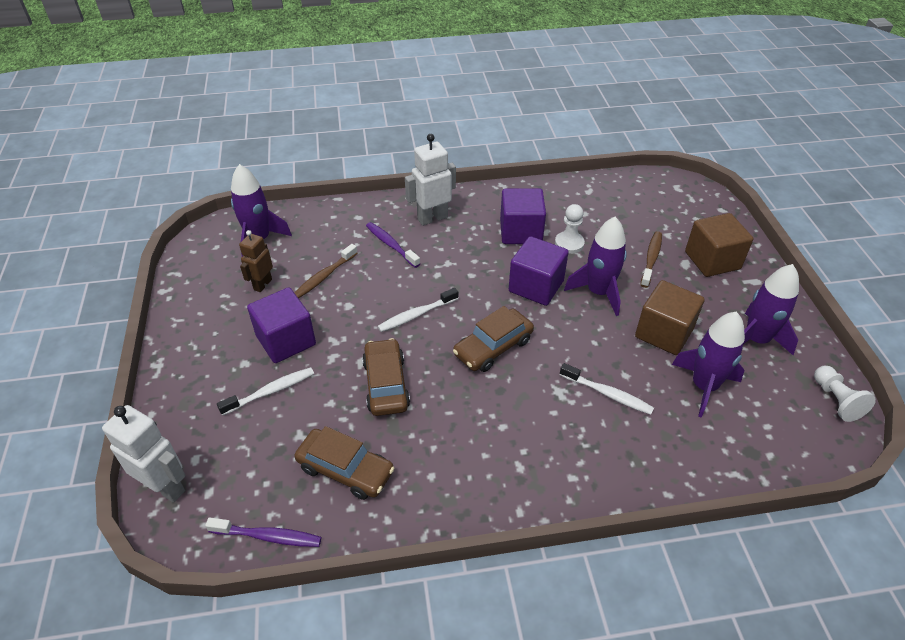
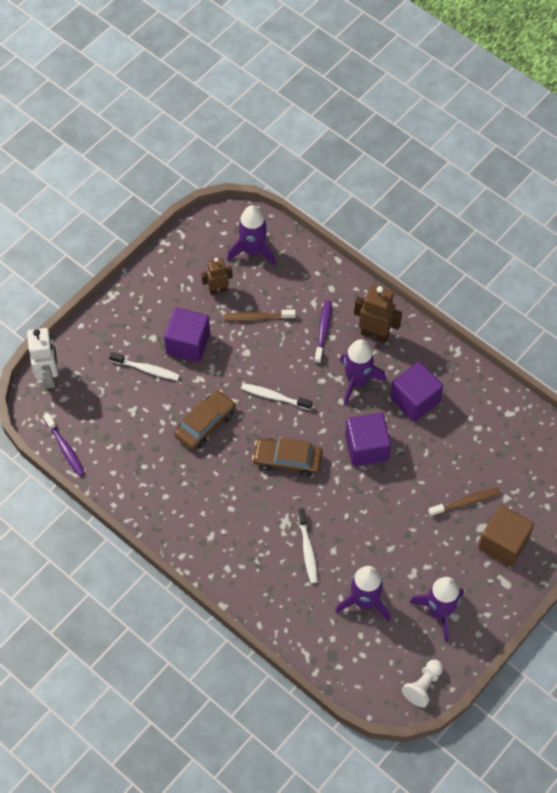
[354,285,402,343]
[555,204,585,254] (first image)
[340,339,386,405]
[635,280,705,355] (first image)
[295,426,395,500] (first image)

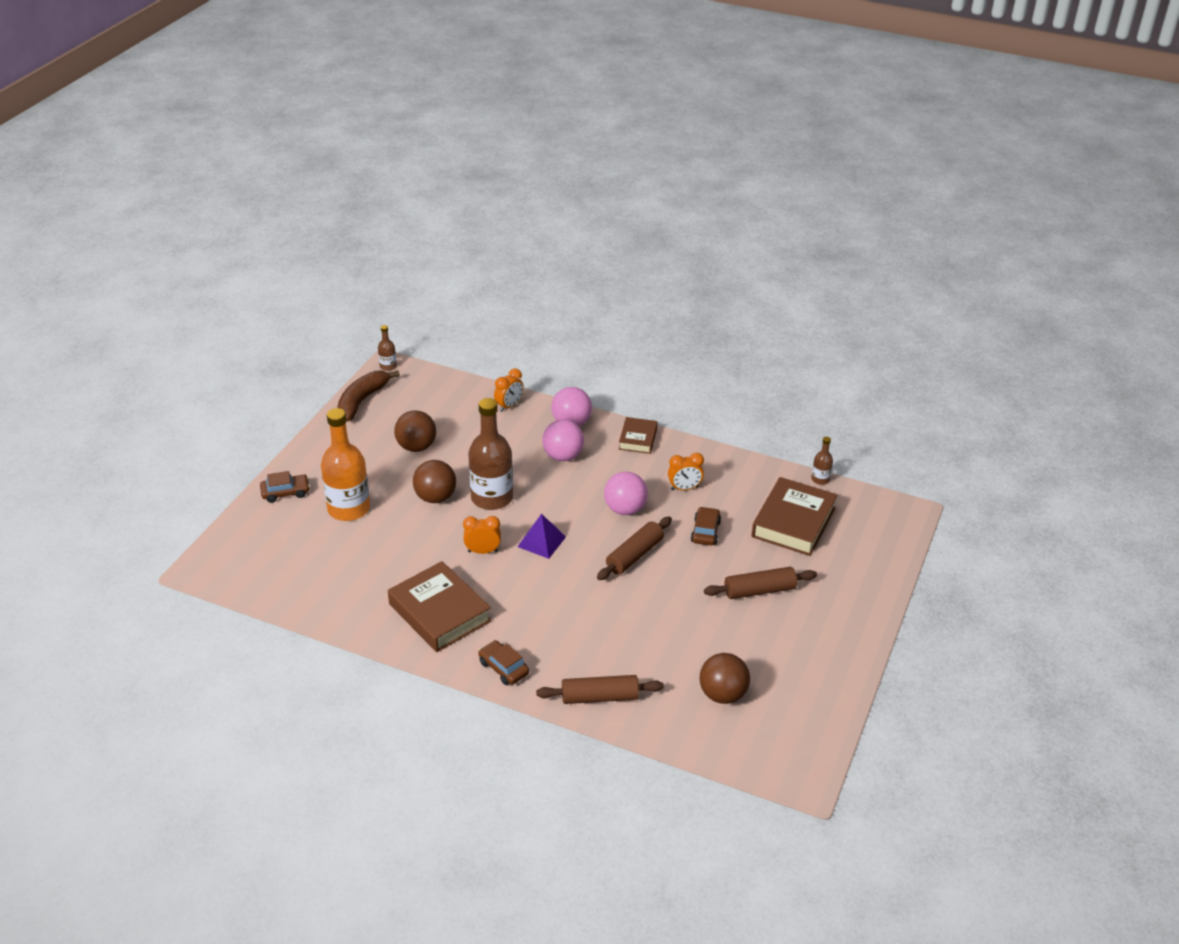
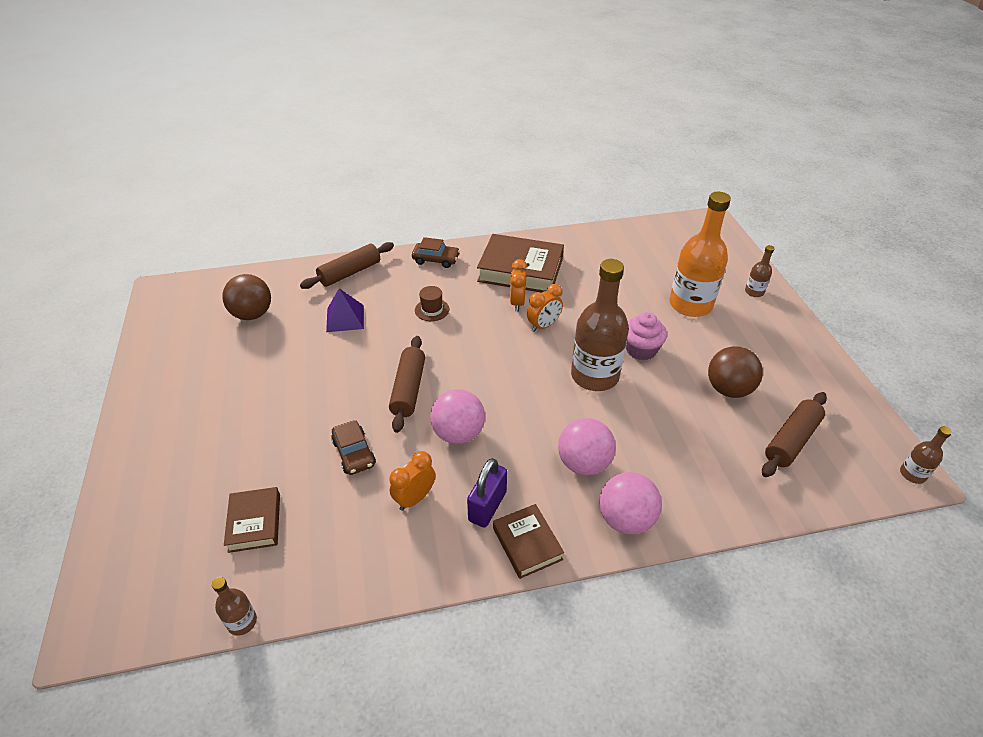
[510,259,527,312]
[337,370,400,421] (first image)
[626,312,667,360]
[745,245,774,297]
[224,487,280,553]
[326,288,364,332]
[762,392,827,477]
[415,286,449,321]
[467,458,507,528]

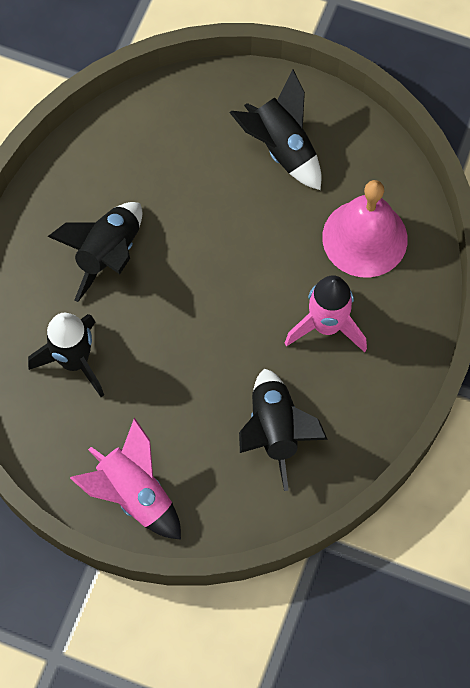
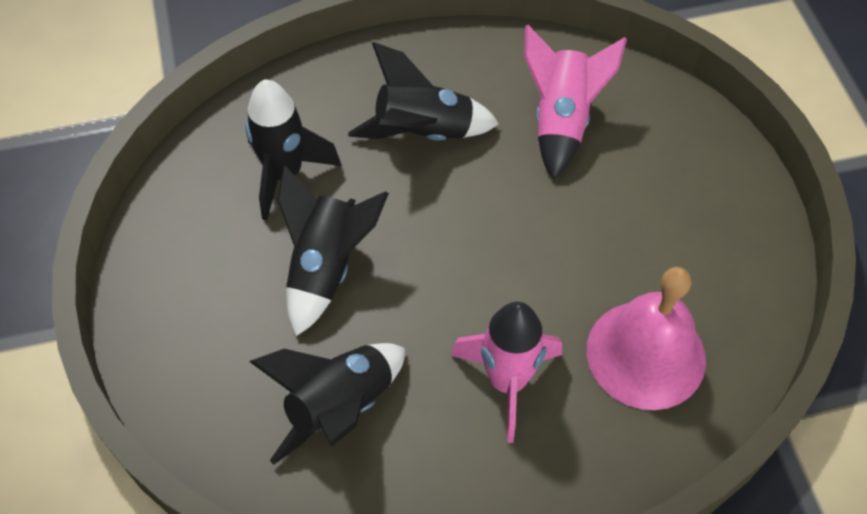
[278,165,389,336]
[524,25,627,180]

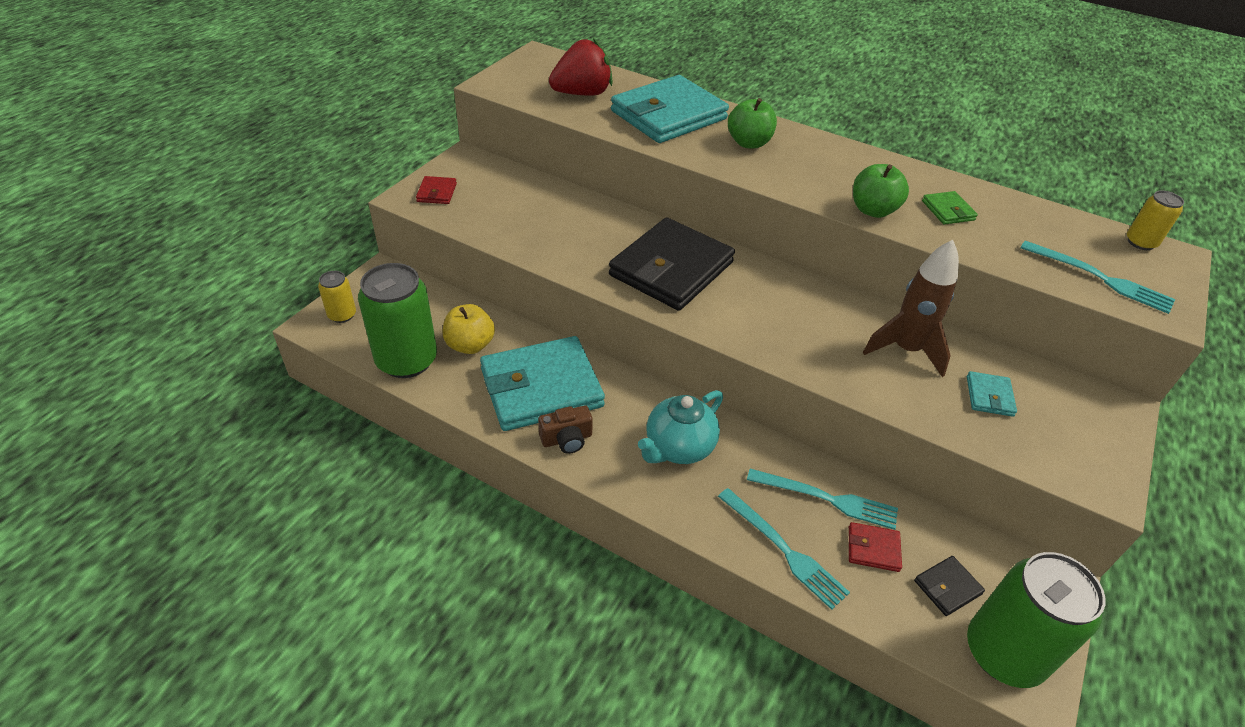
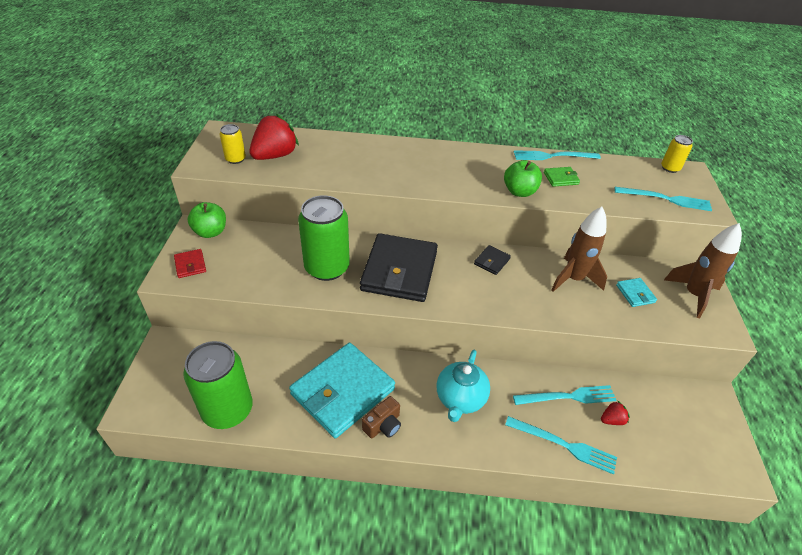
[611,75,729,143] (first image)
[188,202,226,238]
[544,167,580,187]
[219,124,246,164]
[443,304,495,354] (first image)
[601,400,630,425]
[298,195,350,281]
[474,245,511,275]
[514,150,601,160]
[664,223,742,318]

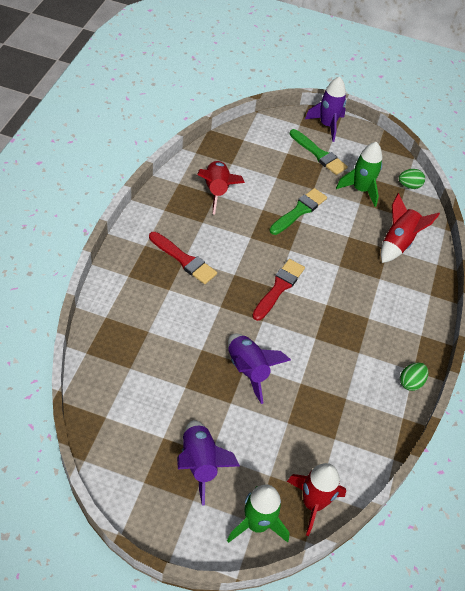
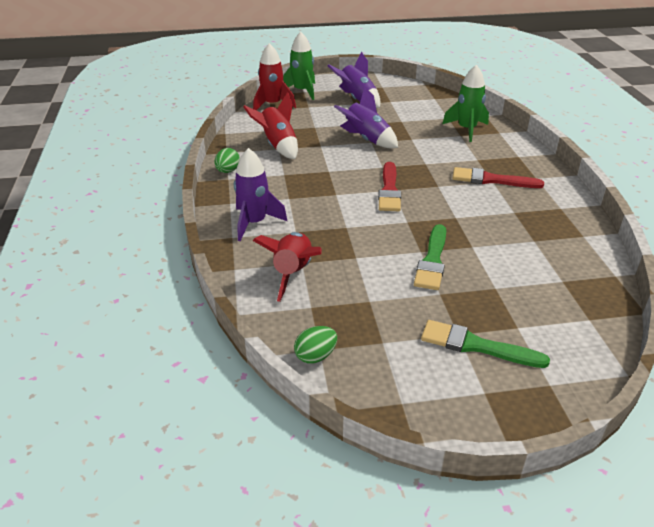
[234,148,287,241]
[442,65,489,142]
[243,92,298,159]

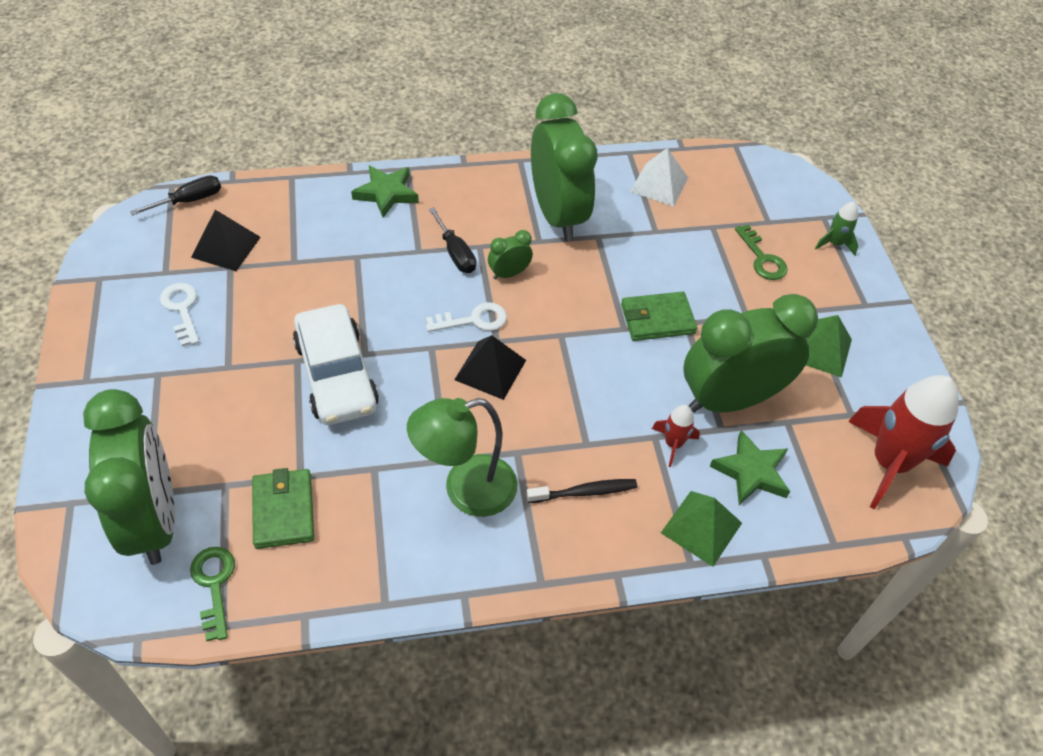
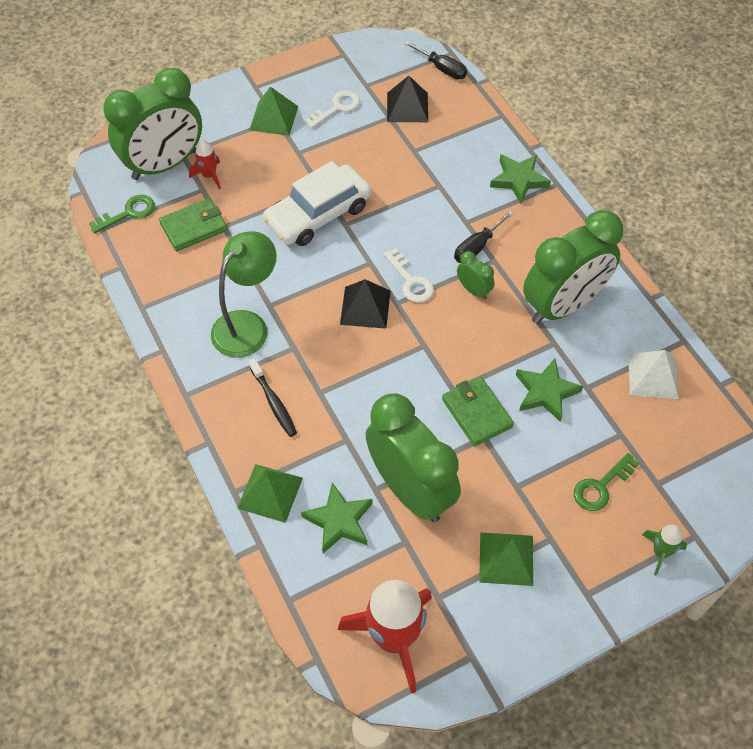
[211,231,276,358]
[189,140,221,189]
[249,87,298,136]
[516,359,583,422]

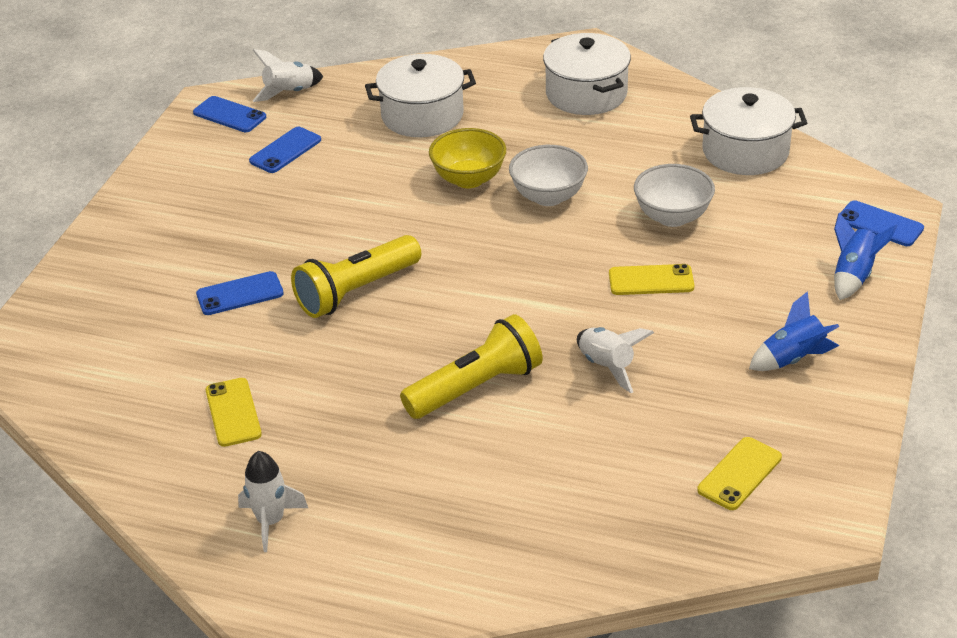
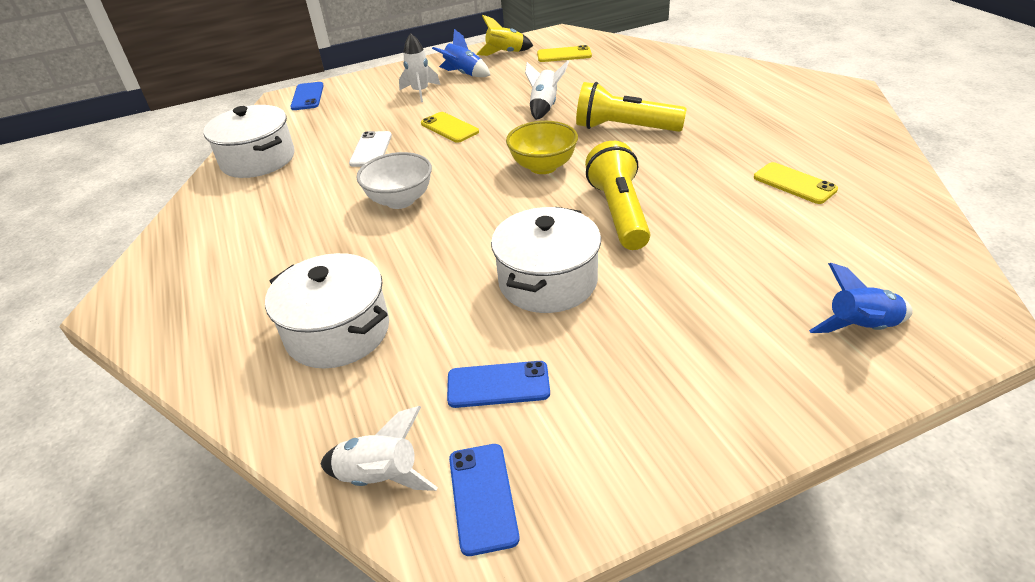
[491,207,601,313]
[506,121,578,174]
[349,131,392,167]
[809,263,913,333]
[585,141,650,250]
[196,271,284,315] (first image)
[754,162,838,204]
[399,33,440,102]
[476,15,533,56]

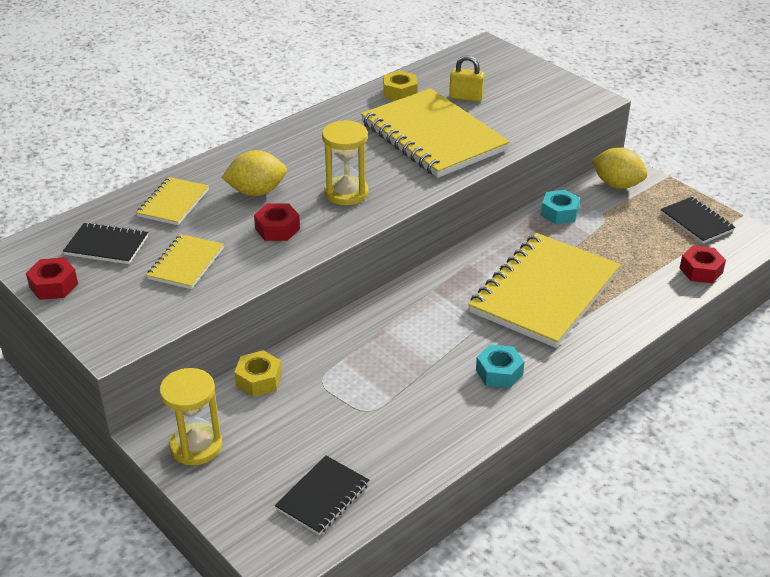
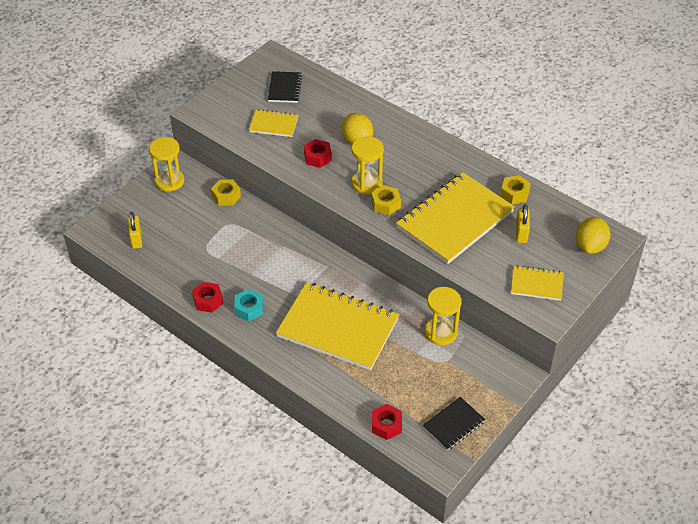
[576,217,610,254]
[511,265,564,301]
[425,287,461,345]
[192,282,223,313]
[128,212,142,249]
[371,185,401,215]

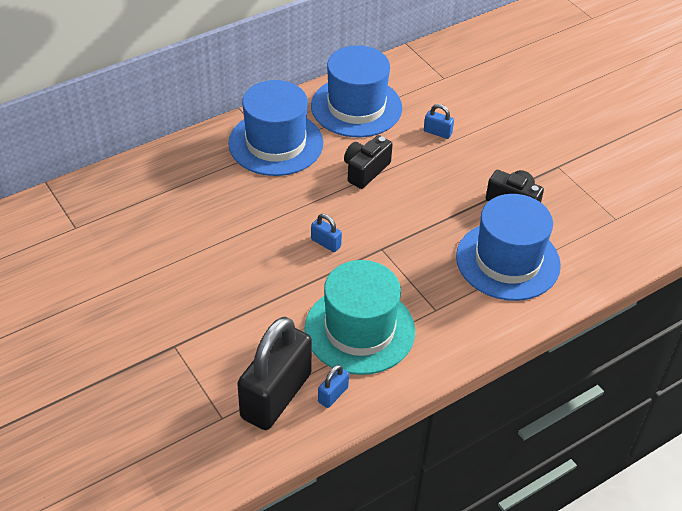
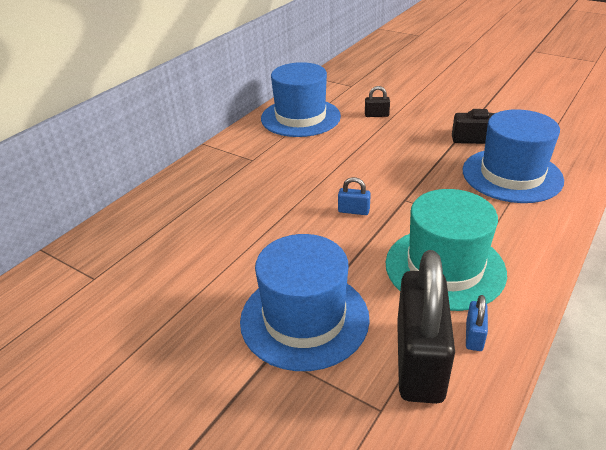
[240,234,370,371]
[365,86,390,117]
[344,135,393,189] (first image)

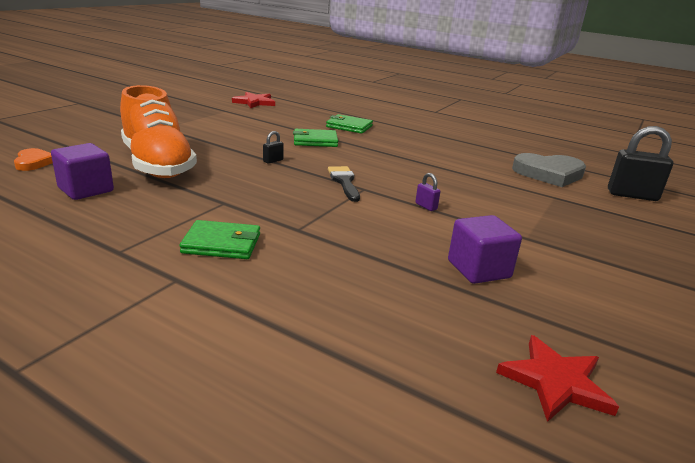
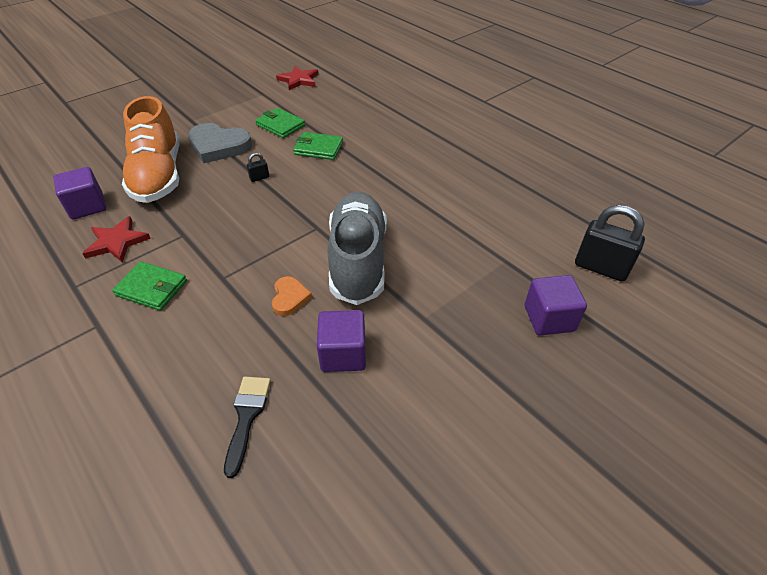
[255,108,305,138]
[272,276,312,316]
[188,123,252,163]
[224,377,271,478]
[327,192,386,305]
[82,216,151,262]
[525,275,587,335]

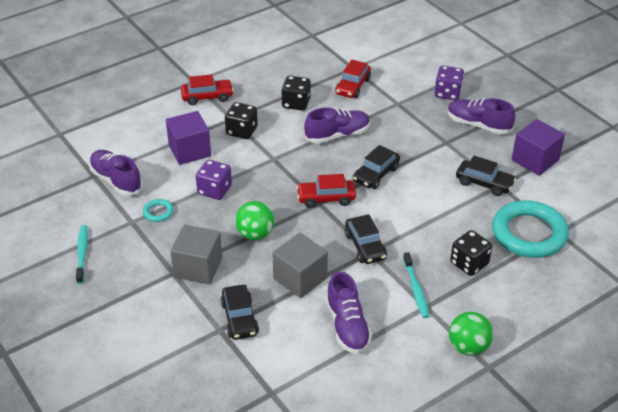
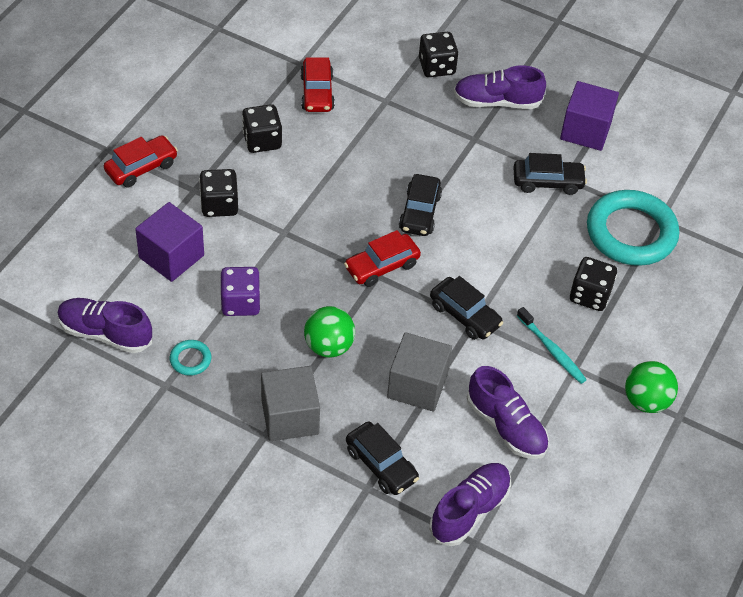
[419,32,458,77]
[429,463,511,546]
[76,225,88,284] (first image)

